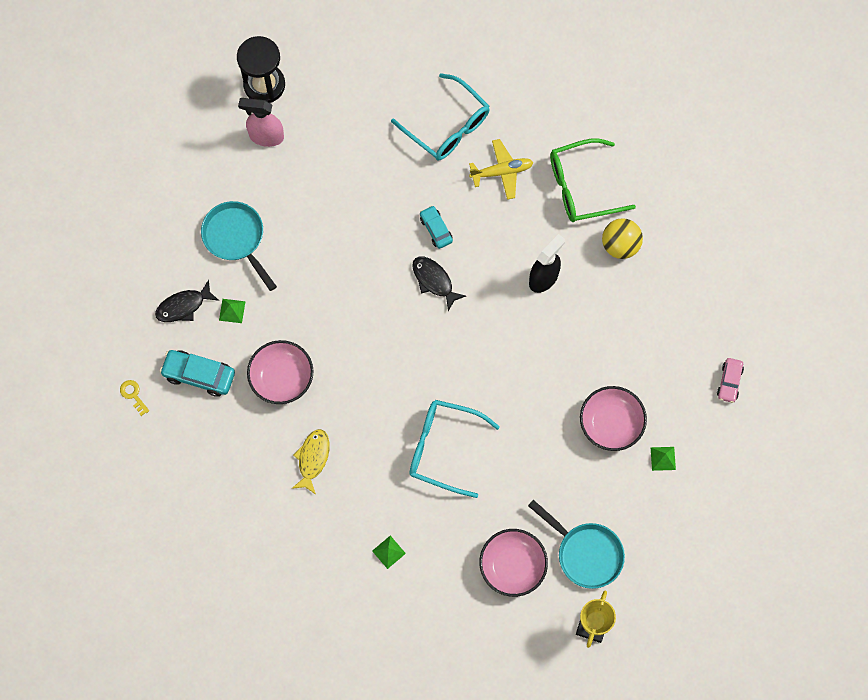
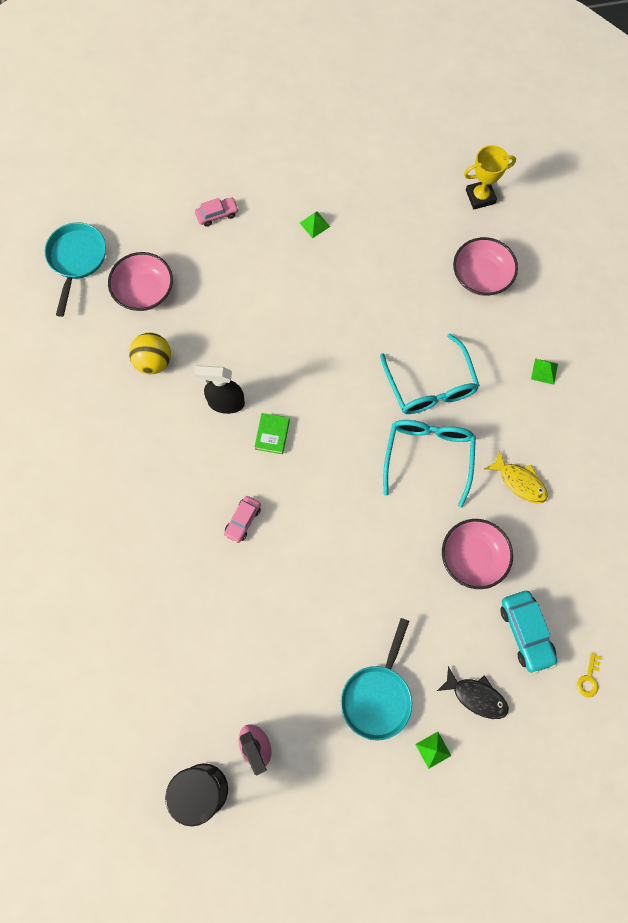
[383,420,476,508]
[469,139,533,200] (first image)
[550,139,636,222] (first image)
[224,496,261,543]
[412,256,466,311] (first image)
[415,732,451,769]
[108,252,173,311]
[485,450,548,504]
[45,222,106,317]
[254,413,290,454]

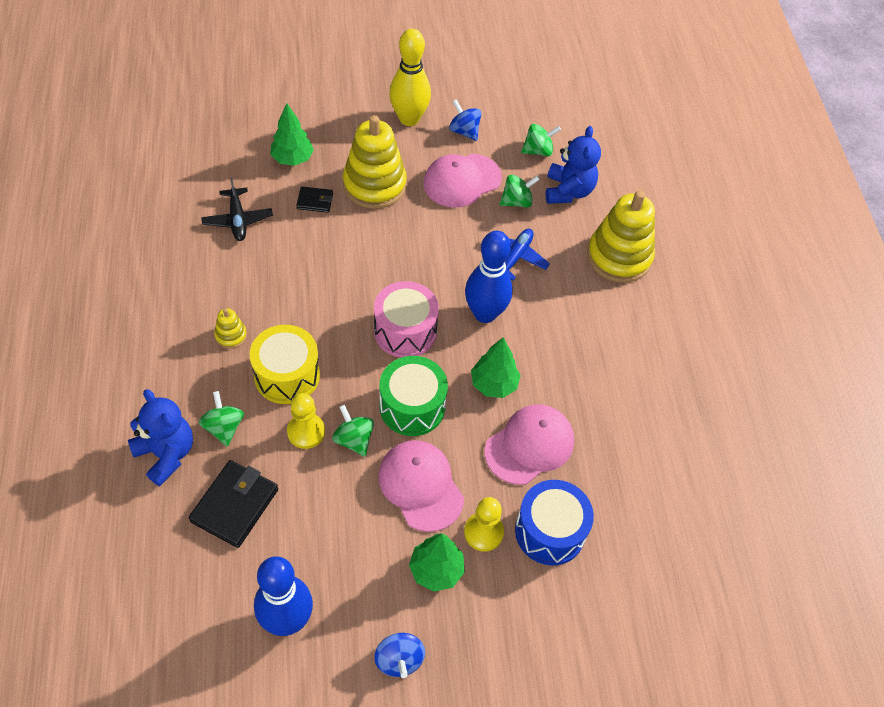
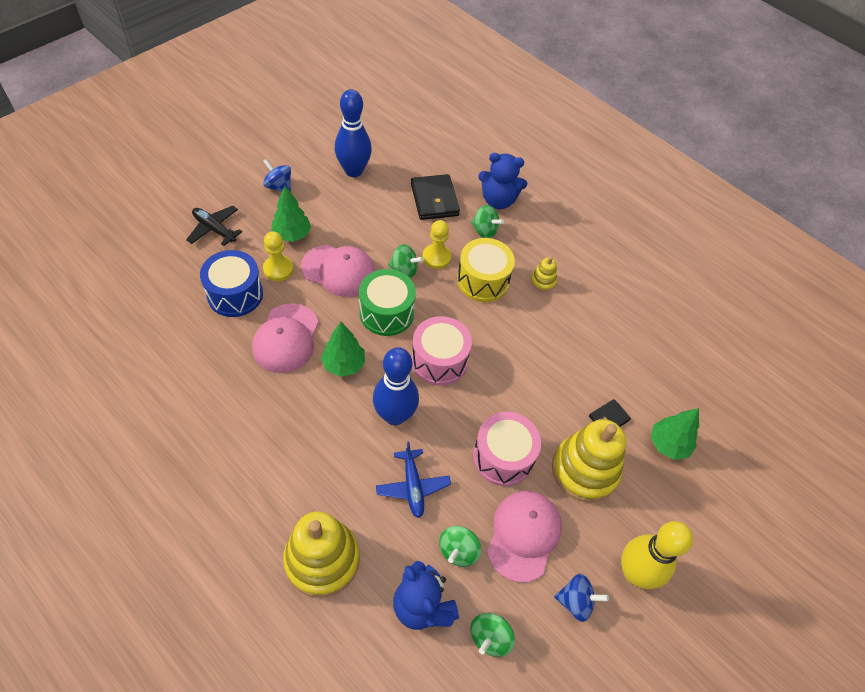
[186,206,242,246]
[473,412,541,486]

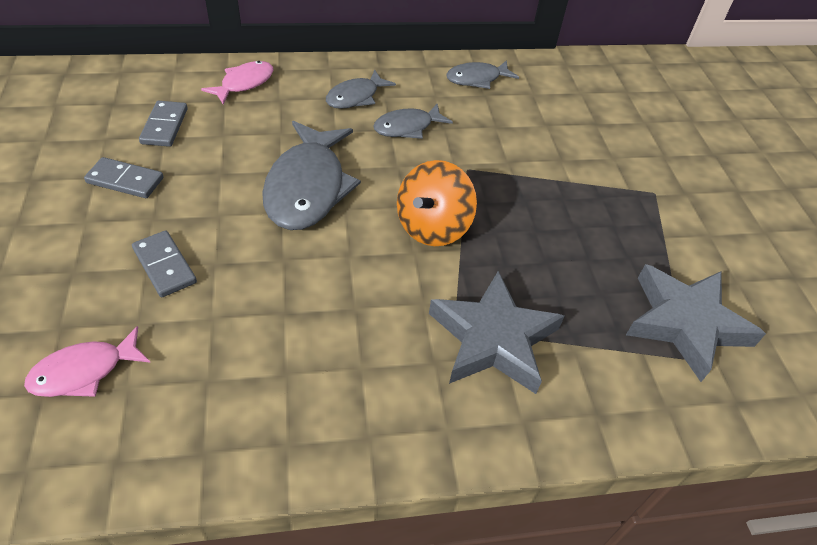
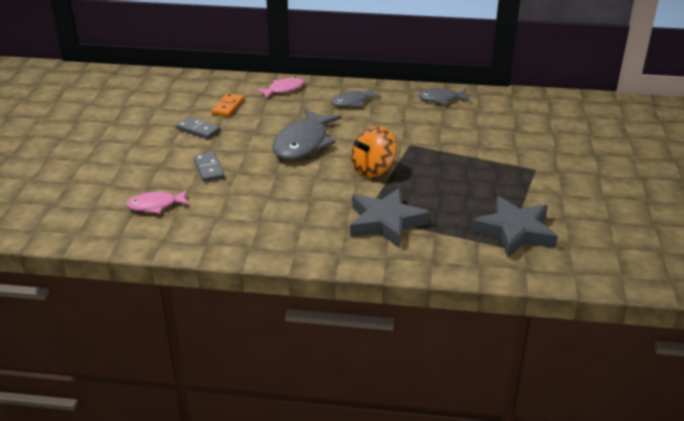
[211,93,244,117]
[373,104,453,139] (first image)

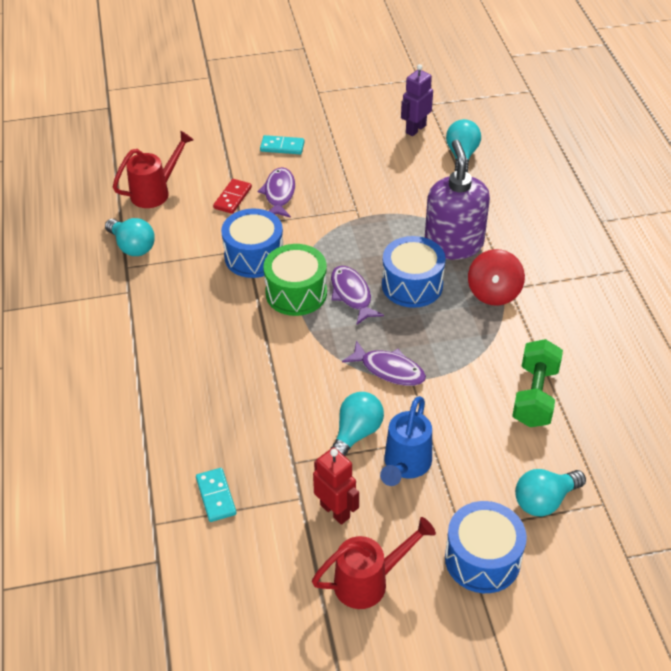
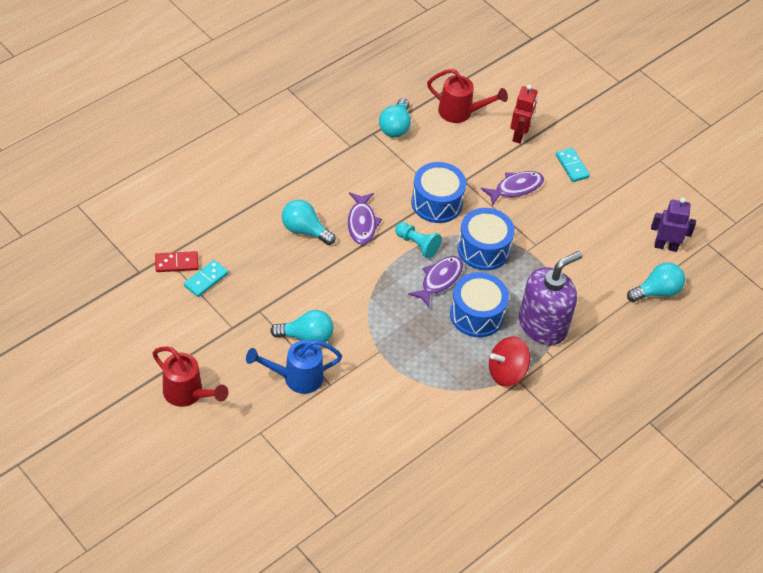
[155,251,199,272]
[395,222,442,259]
[512,339,563,427] (first image)
[348,192,382,245]
[510,84,538,143]
[282,200,336,245]
[457,208,515,270]

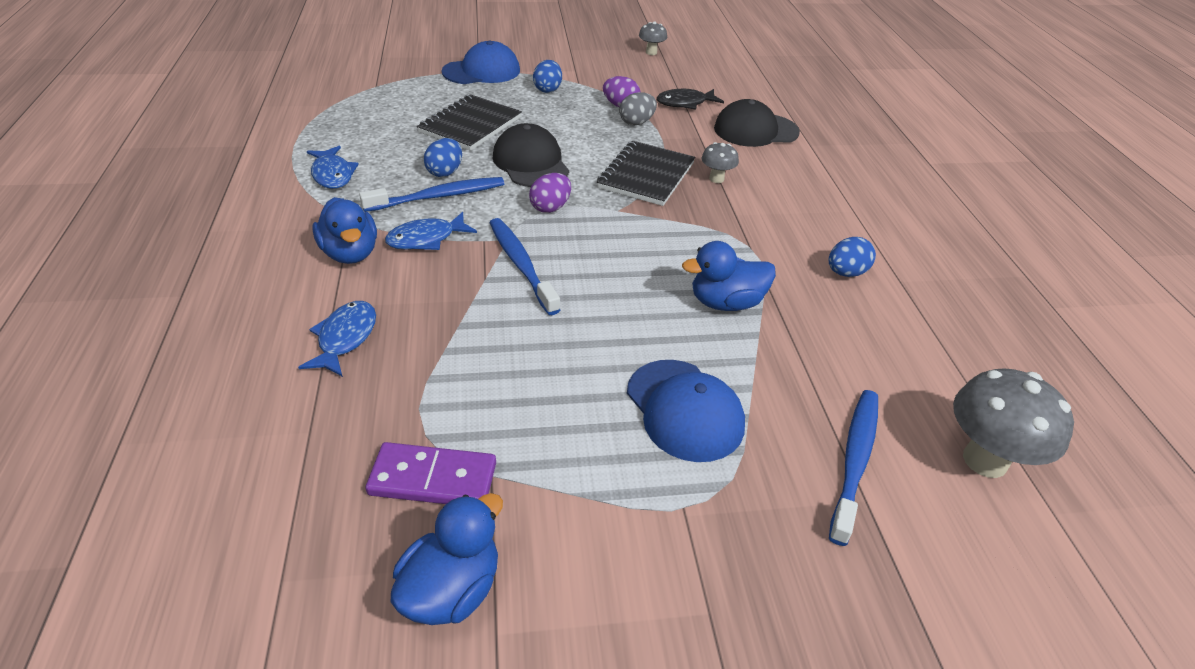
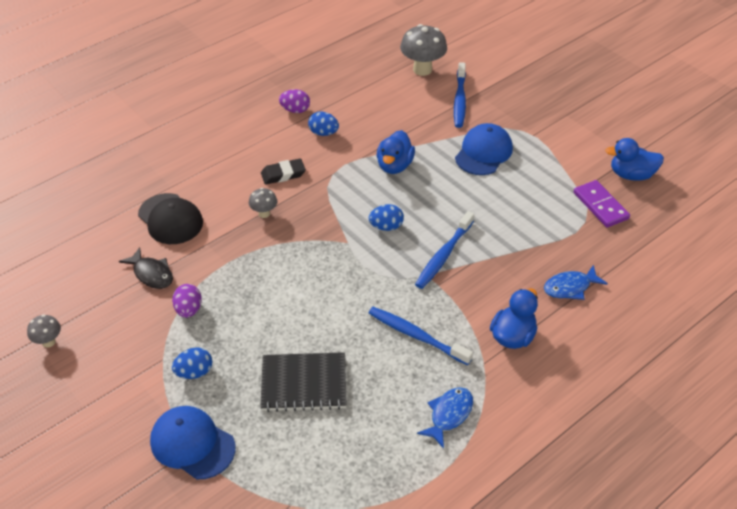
[619,92,657,125] (first image)
[493,123,569,187] (first image)
[369,204,404,231]
[597,141,695,206] (first image)
[279,89,310,113]
[385,212,477,250] (first image)
[377,130,415,174]
[454,62,466,128]
[261,158,306,185]

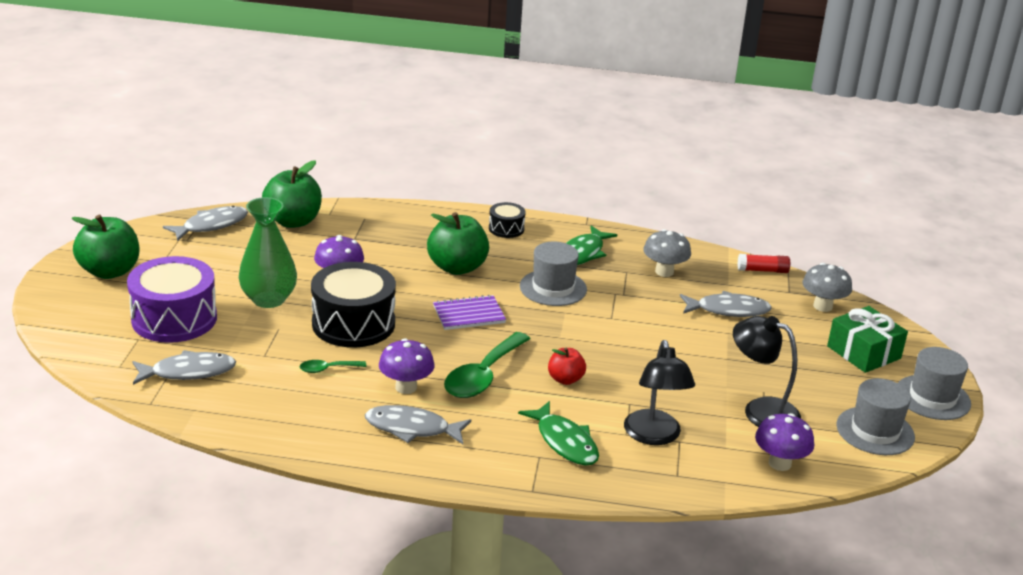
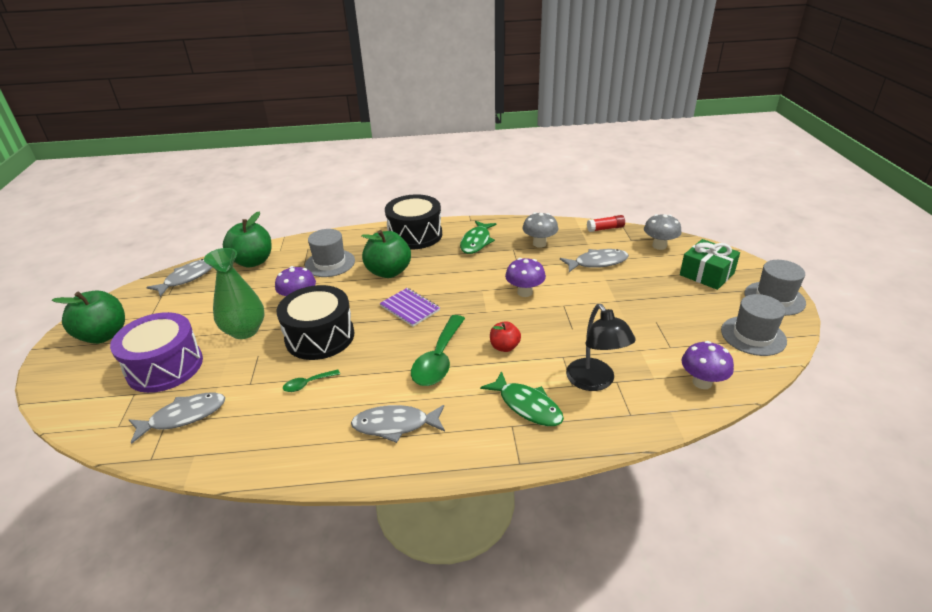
[385,194,442,249]
[305,229,355,277]
[380,288,440,327]
[733,316,801,427] (first image)
[505,258,546,297]

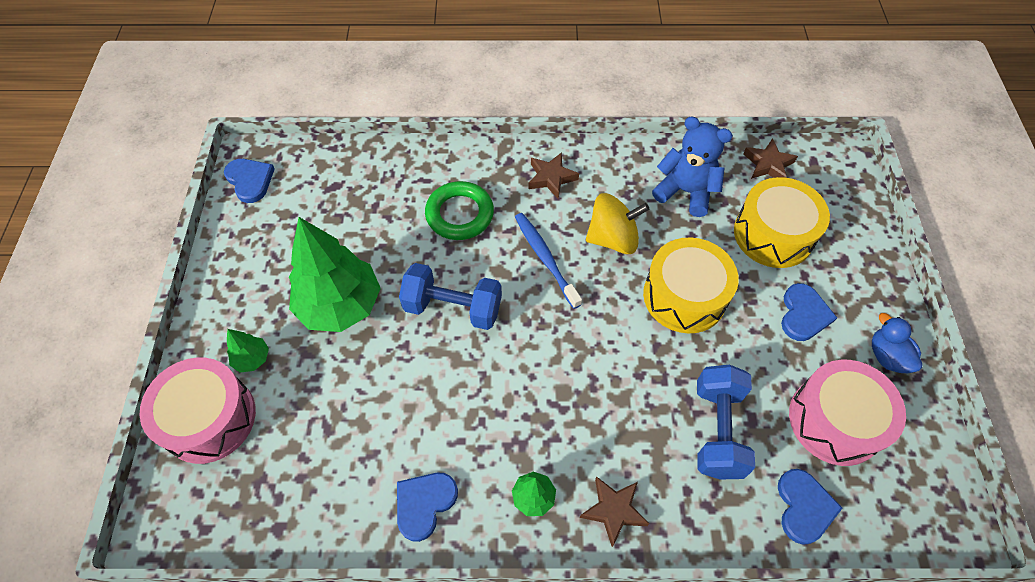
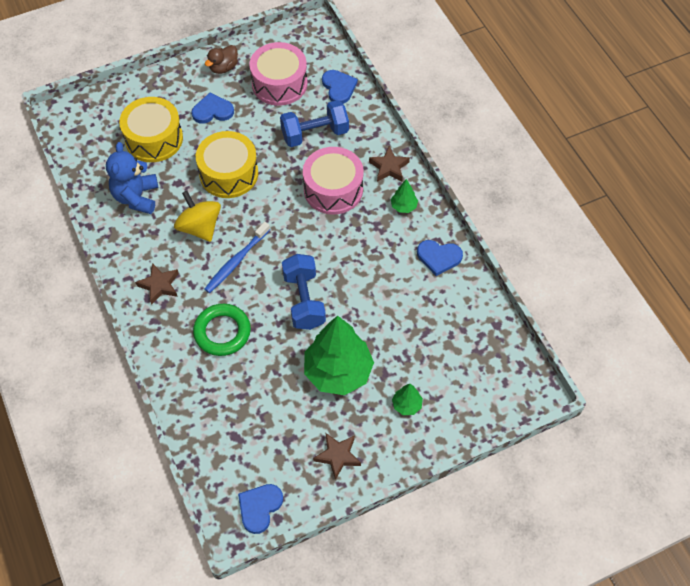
[313,433,361,480]
[205,45,238,74]
[303,147,364,215]
[322,70,358,104]

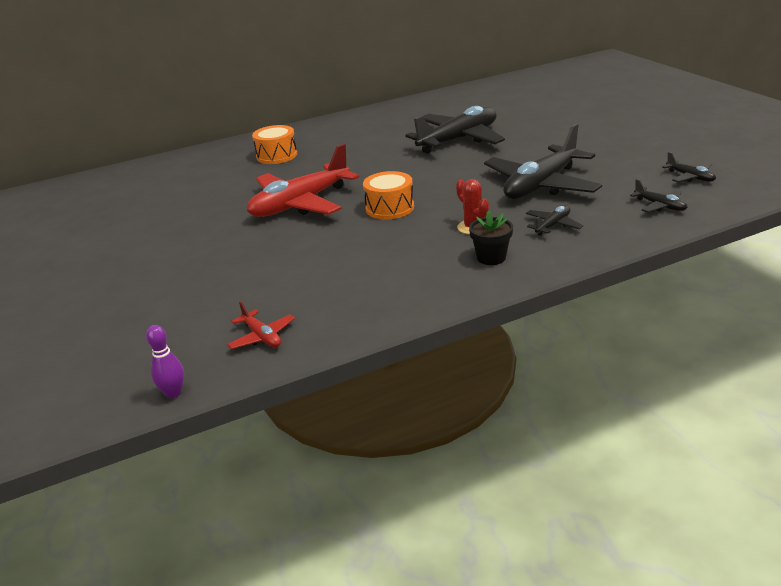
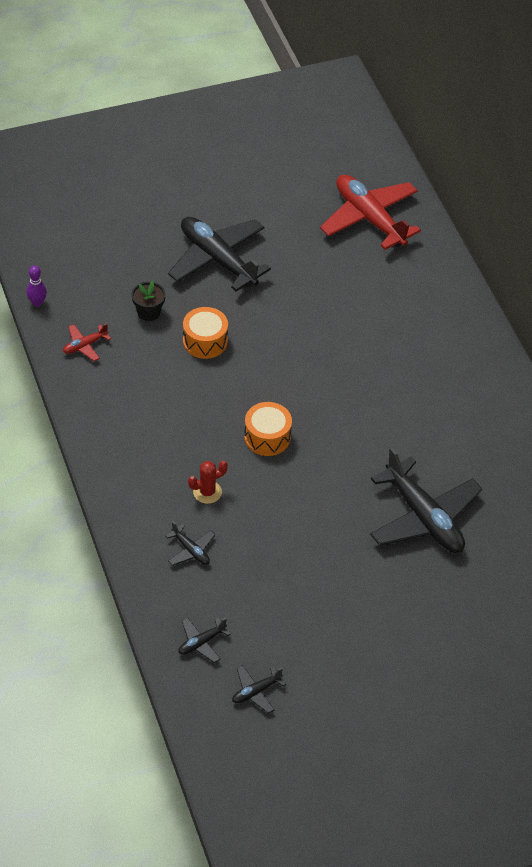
[168,217,271,292]
[183,307,228,359]
[320,175,421,250]
[131,281,166,321]

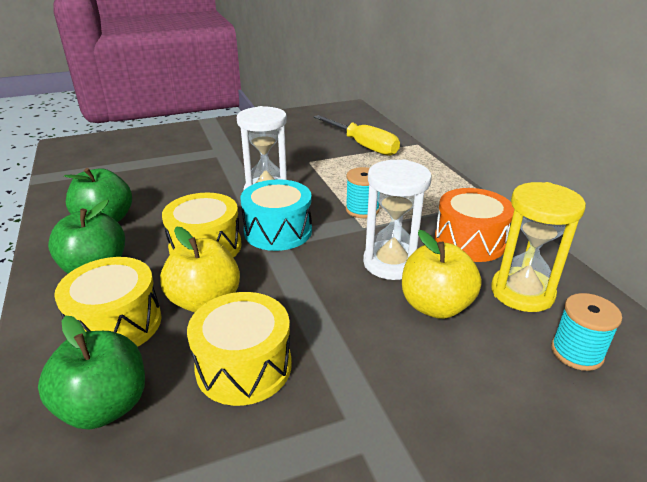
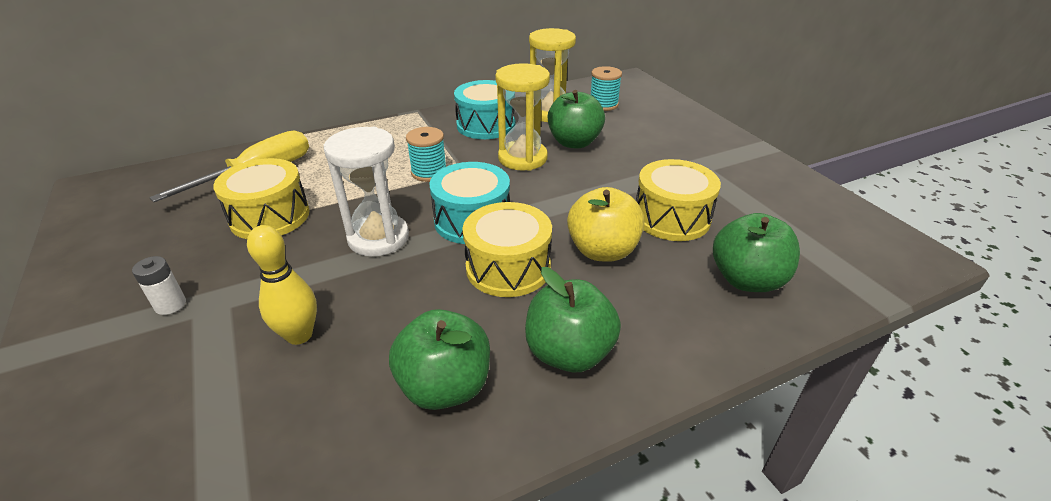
[495,63,550,171]
[454,80,515,139]
[548,90,605,148]
[213,158,309,239]
[247,225,317,345]
[132,256,186,315]

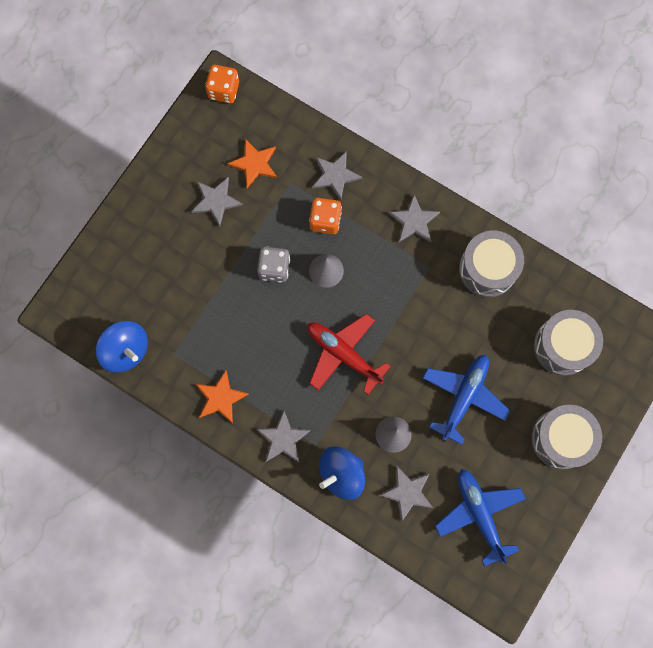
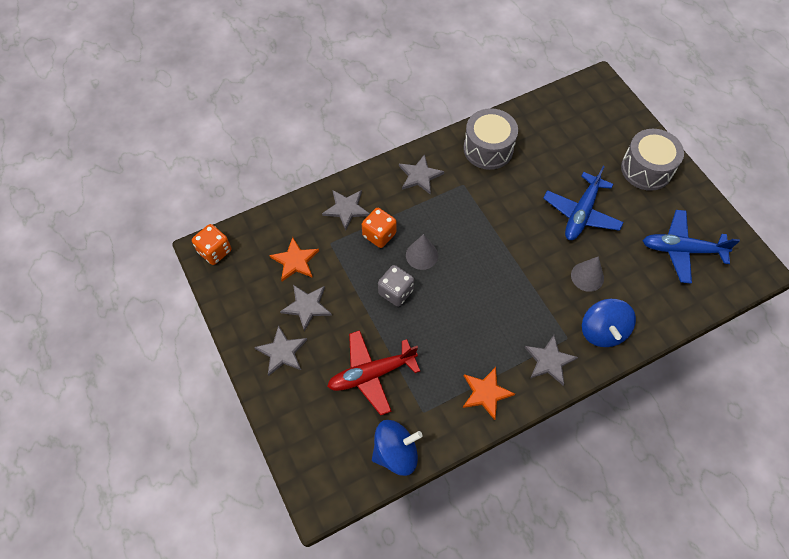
[534,310,603,376] (first image)
[327,330,420,416]
[543,166,624,240]
[254,325,307,376]

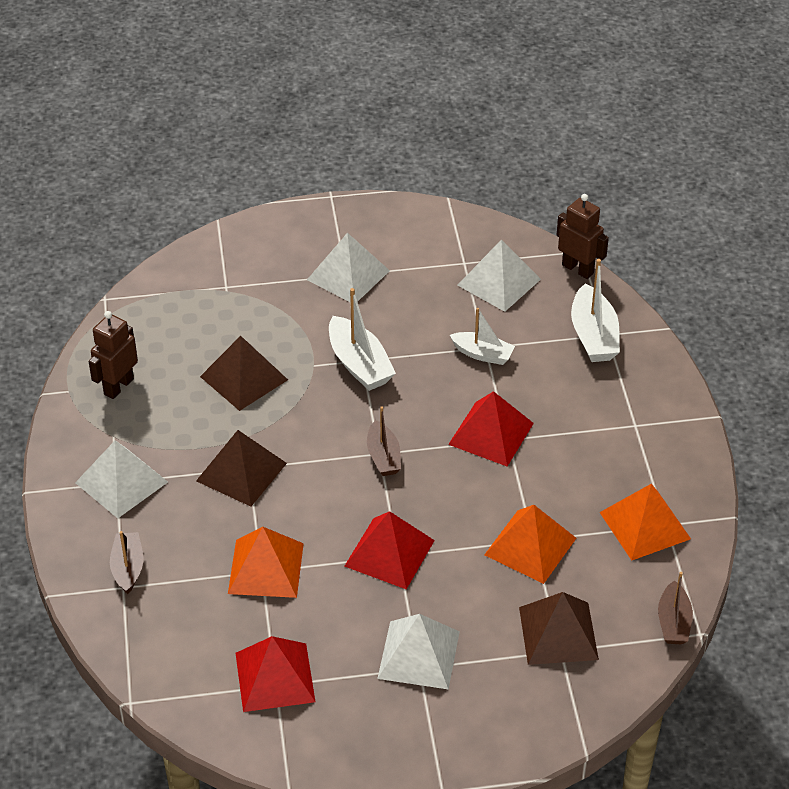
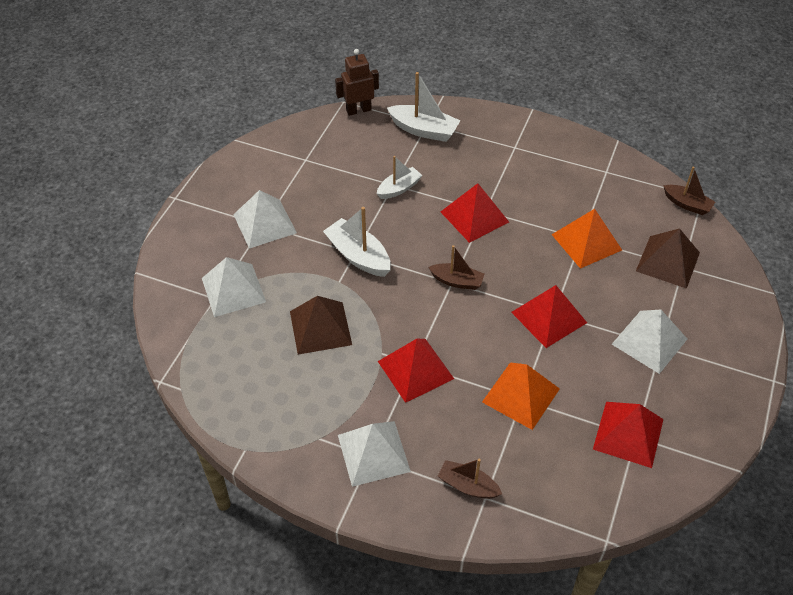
[202,257,266,317]
[323,207,391,277]
[89,311,138,399] (first image)
[378,339,454,403]
[600,484,691,561] (first image)

